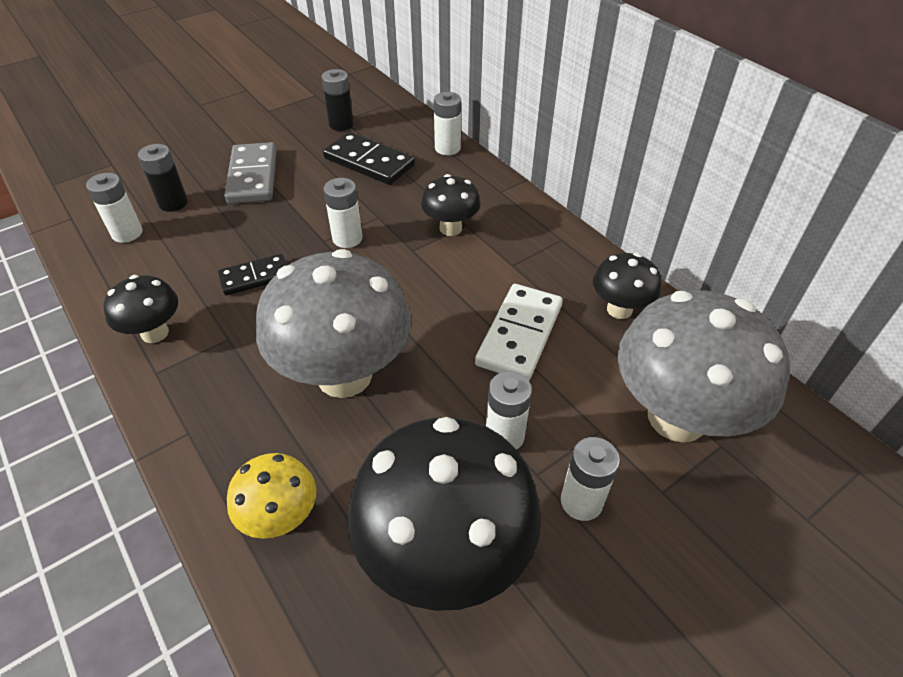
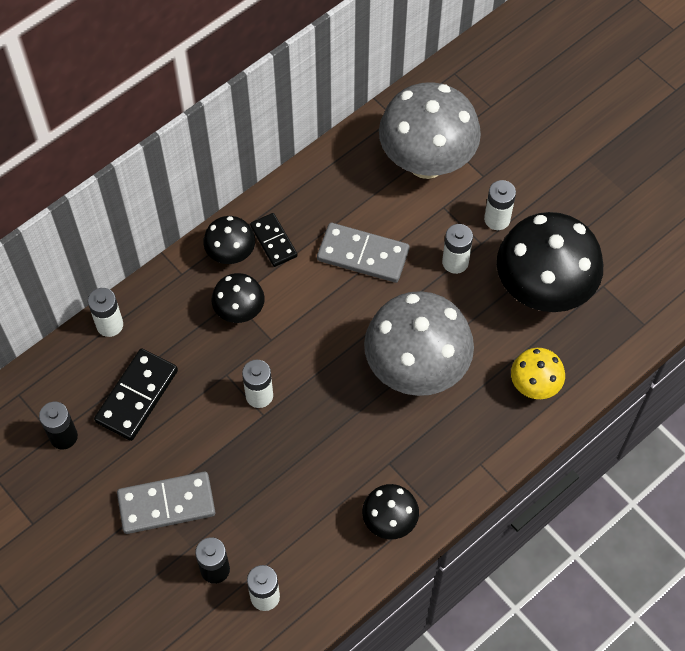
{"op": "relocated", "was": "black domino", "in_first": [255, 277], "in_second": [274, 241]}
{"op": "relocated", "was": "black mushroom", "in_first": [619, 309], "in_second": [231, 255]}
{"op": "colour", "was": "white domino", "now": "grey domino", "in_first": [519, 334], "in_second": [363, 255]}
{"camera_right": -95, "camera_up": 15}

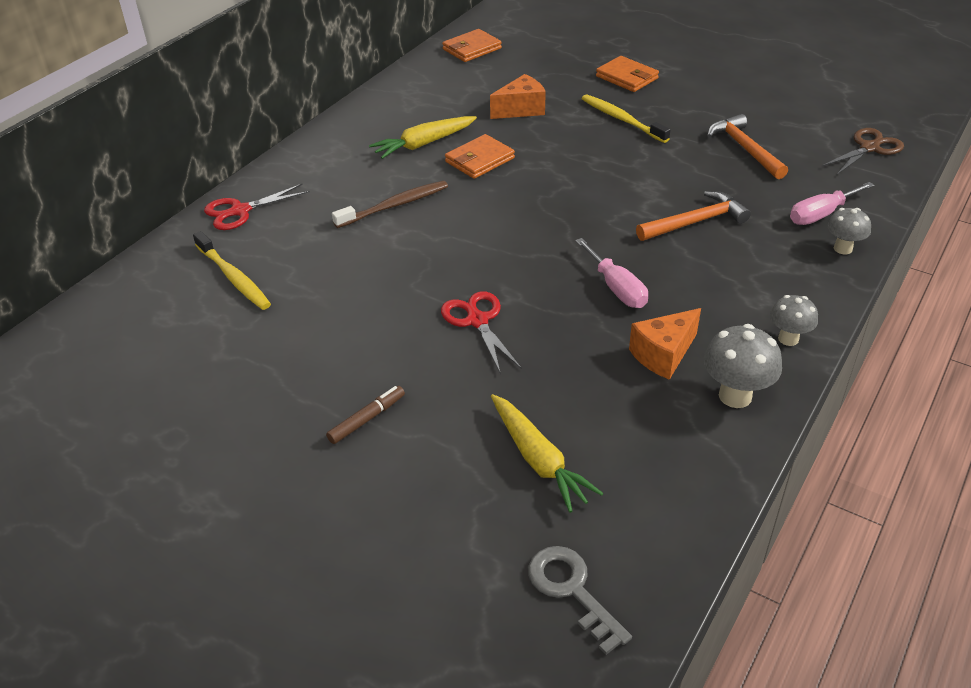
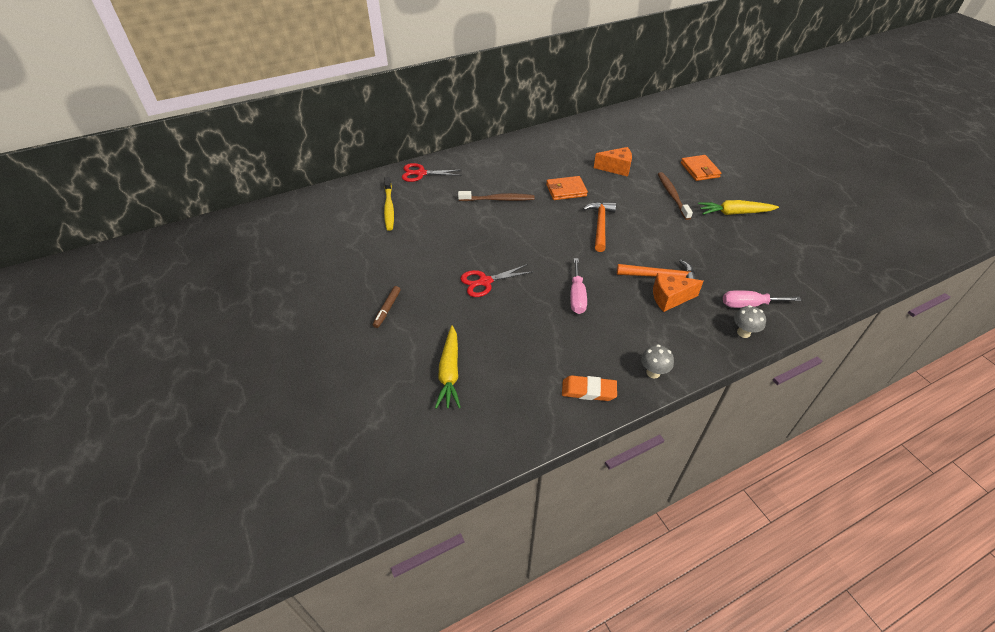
{"op": "missing", "was": "orange wallet", "in_first": [472, 49]}
{"op": "missing", "was": "grey key", "in_first": [572, 590]}
{"op": "missing", "was": "brown scissors", "in_first": [869, 148]}
{"op": "relocated", "was": "yellow carrot", "in_first": [424, 144], "in_second": [734, 213]}
{"op": "relocated", "was": "orange cheese", "in_first": [663, 355], "in_second": [670, 298]}
{"op": "relocated", "was": "orange hammer", "in_first": [745, 149], "in_second": [600, 225]}
{"op": "exchanged", "was": "grey mushroom", "now": "orange eraser", "in_first": [735, 396], "in_second": [588, 391]}
{"op": "colour", "was": "yellow toothbrush", "now": "brown toothbrush", "in_first": [622, 119], "in_second": [672, 195]}
{"op": "spun", "was": "brown marker", "in_first": [367, 419], "in_second": [387, 309], "clockwise": 120}
{"op": "spun", "was": "red scissors", "in_first": [477, 321], "in_second": [485, 282], "clockwise": -120}
{"camera_right": 30, "camera_up": 5}

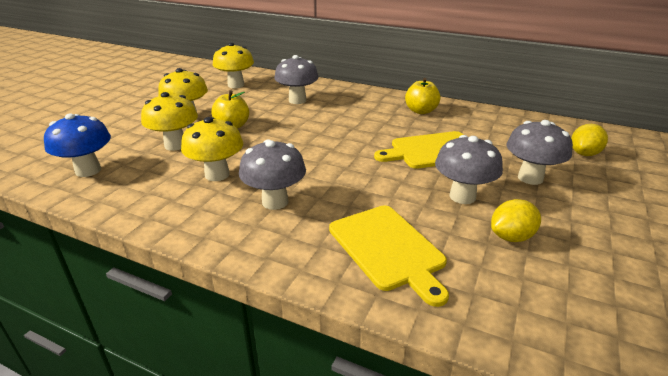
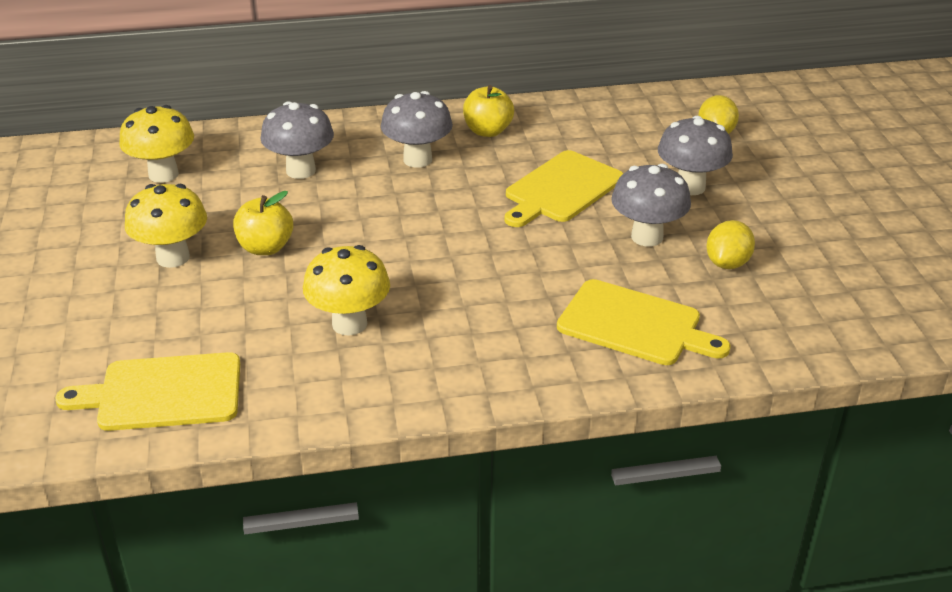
{"op": "missing", "was": "yellow mushroom", "in_first": [175, 145]}
{"op": "relocated", "was": "grey mushroom", "in_first": [275, 202], "in_second": [417, 159]}
{"op": "exchanged", "was": "blue mushroom", "now": "yellow cutting board", "in_first": [88, 170], "in_second": [163, 393]}
{"camera_right": -35, "camera_up": 5}

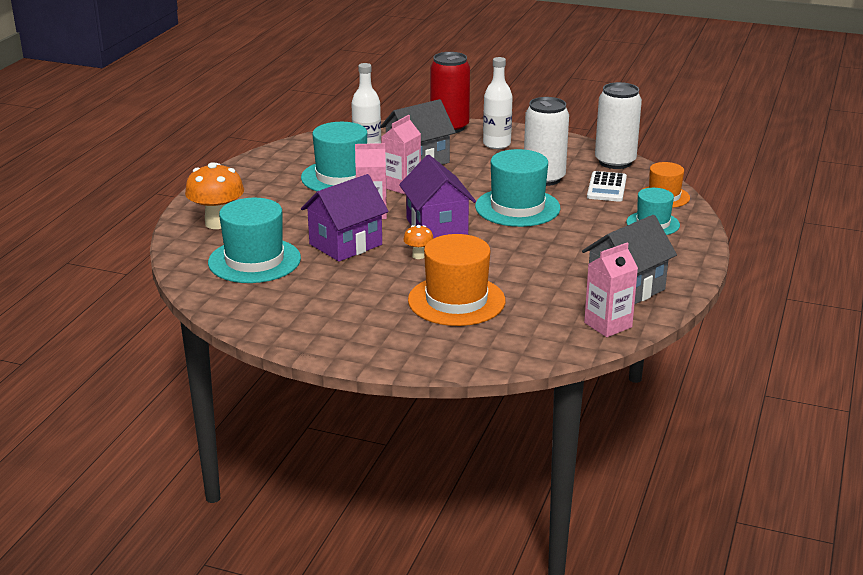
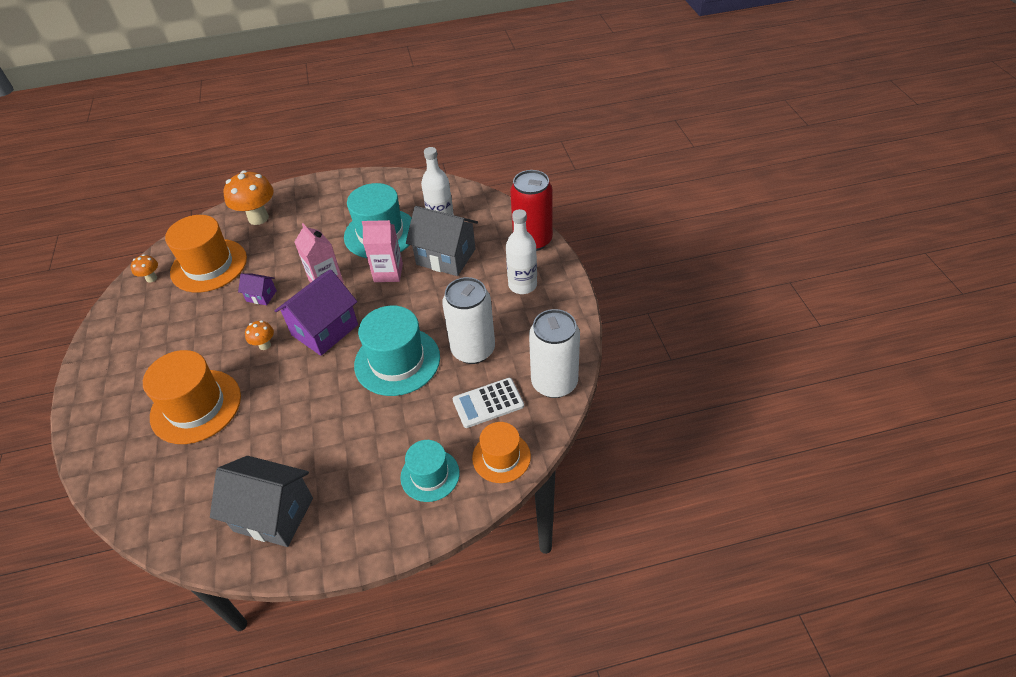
{"op": "missing", "was": "pink carton", "in_first": [608, 325]}
{"op": "appeared", "now": "orange mushroom", "in_second": [151, 278]}
{"op": "colour", "was": "turquoise hat", "now": "orange hat", "in_first": [254, 260], "in_second": [209, 265]}
{"op": "size", "was": "purple house", "in_first": [345, 244], "in_second": [261, 296], "ratio": 0.48}
{"camera_right": 60, "camera_up": 20}

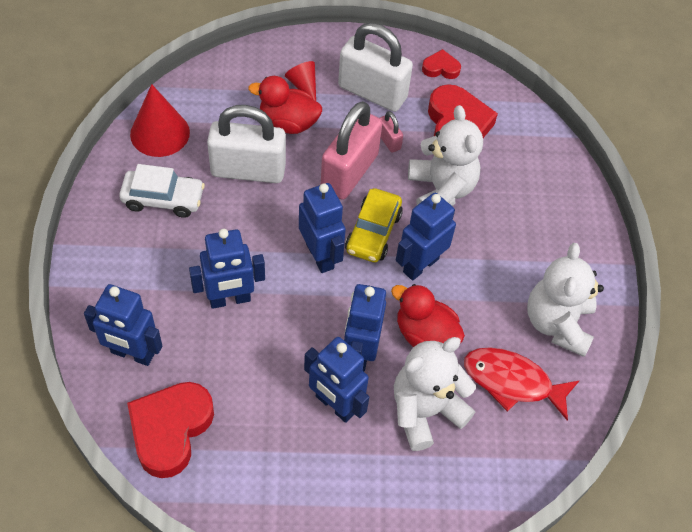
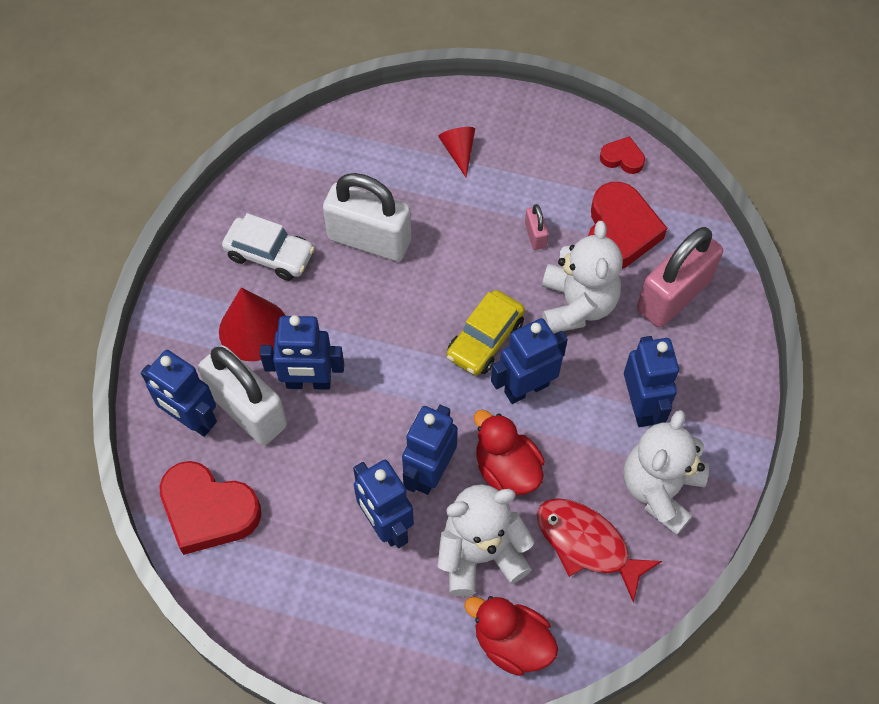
{"op": "relocated", "was": "red cone", "in_first": [160, 133], "in_second": [253, 330]}
{"op": "relocated", "was": "red duck", "in_first": [288, 123], "in_second": [511, 643]}
{"op": "relocated", "was": "blue robot", "in_first": [320, 256], "in_second": [641, 406]}
{"op": "relocated", "was": "pink padlock", "in_first": [349, 172], "in_second": [673, 295]}
{"op": "relocated", "was": "white padlock", "in_first": [372, 92], "in_second": [248, 410]}
{"op": "spun", "was": "red heart", "in_first": [170, 430], "in_second": [208, 511], "clockwise": -105}
{"camera_right": 20, "camera_up": 5}

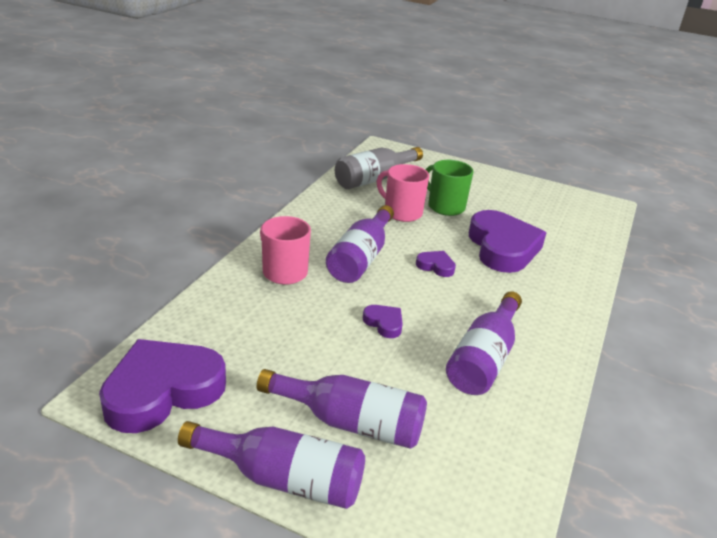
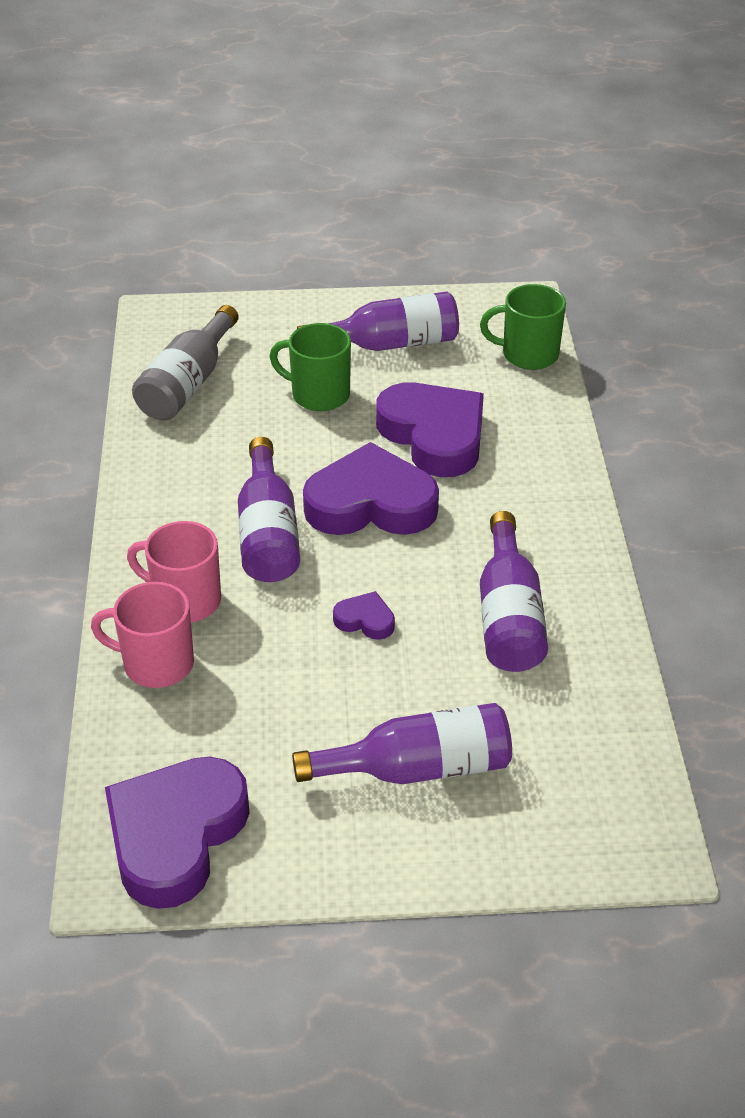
{"op": "appeared", "now": "green mug", "in_second": [528, 354]}
{"op": "relocated", "was": "purple bottle", "in_first": [283, 479], "in_second": [390, 344]}
{"op": "relocated", "was": "pink mug", "in_first": [402, 212], "in_second": [156, 664]}
{"op": "size", "was": "purple heart", "in_first": [436, 266], "in_second": [371, 504], "ratio": 2.29}
{"camera_right": -25, "camera_up": 10}

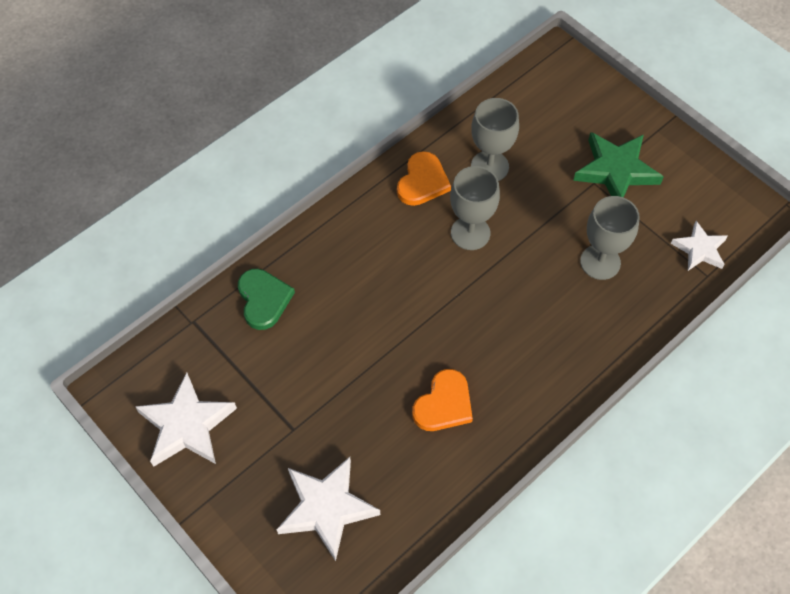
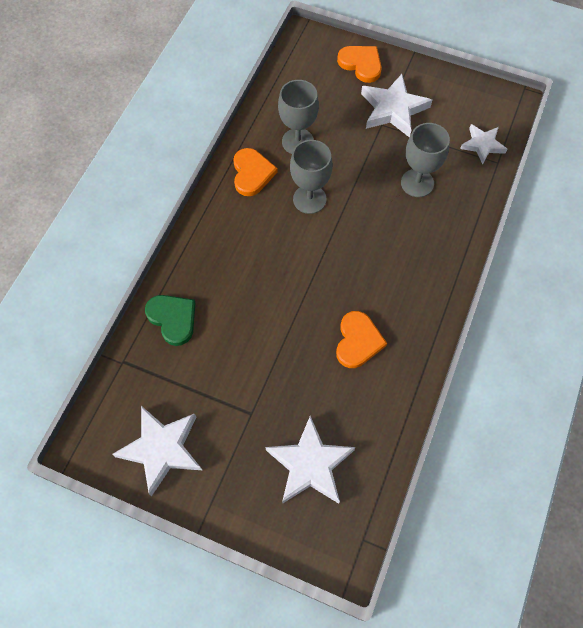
{"op": "appeared", "now": "orange heart", "in_second": [361, 64]}
{"op": "colour", "was": "green star", "now": "white star", "in_first": [616, 171], "in_second": [393, 109]}
{"camera_right": -25, "camera_up": 5}

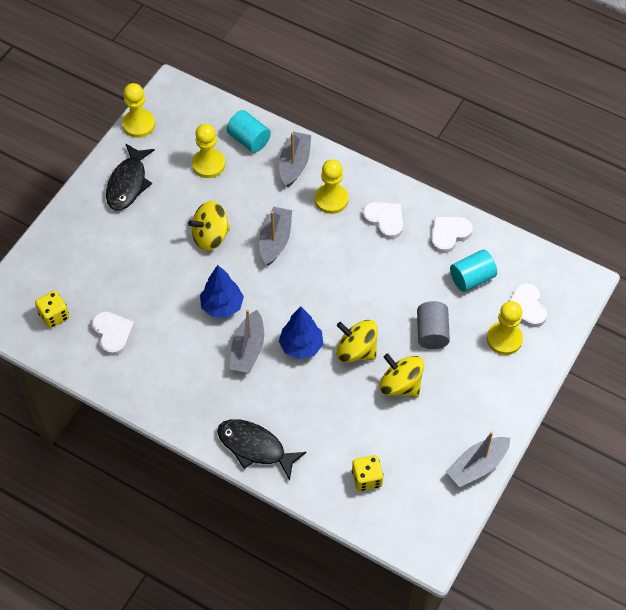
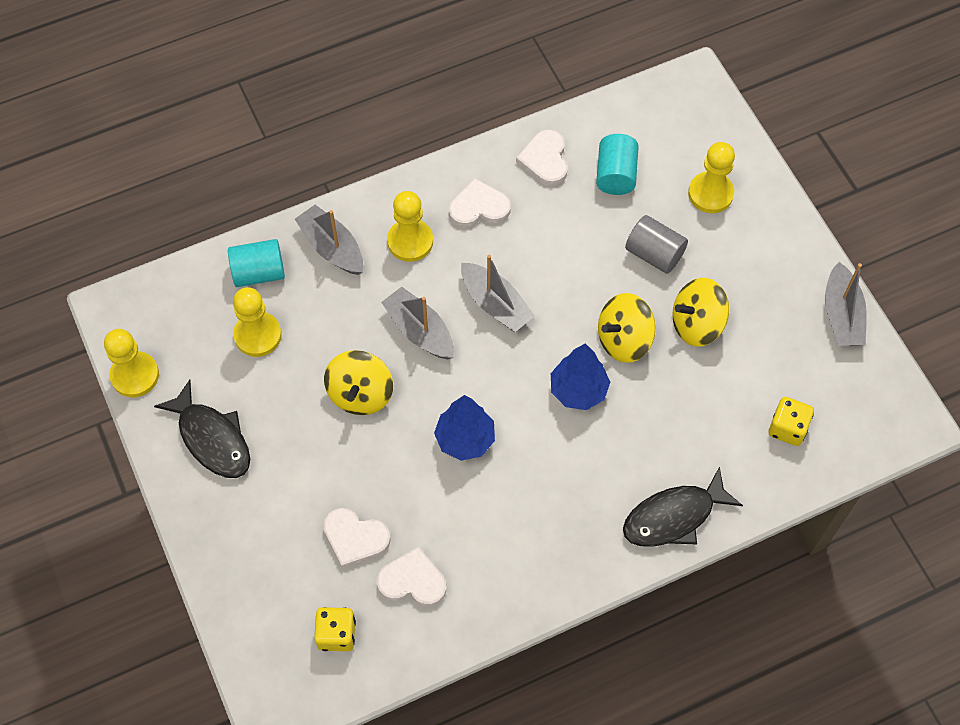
{"op": "relocated", "was": "grey boat", "in_first": [248, 349], "in_second": [495, 304]}
{"op": "relocated", "was": "white heart", "in_first": [526, 307], "in_second": [355, 538]}
{"camera_right": -55, "camera_up": 5}

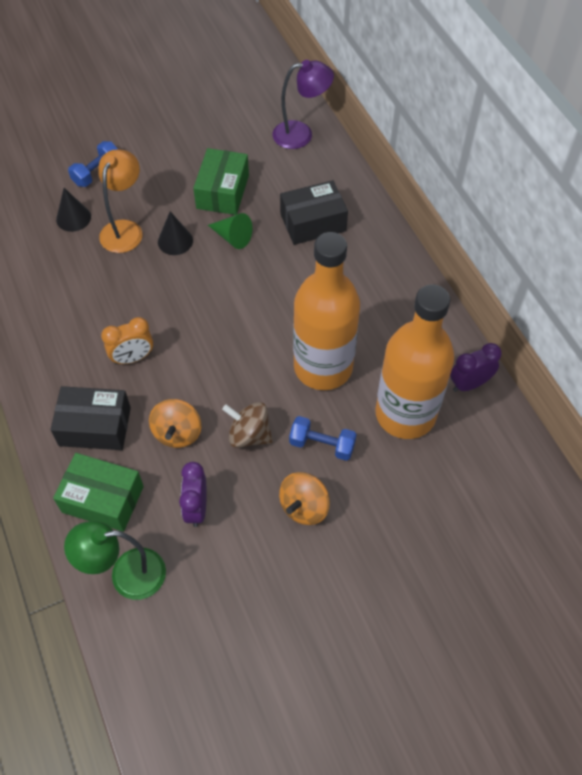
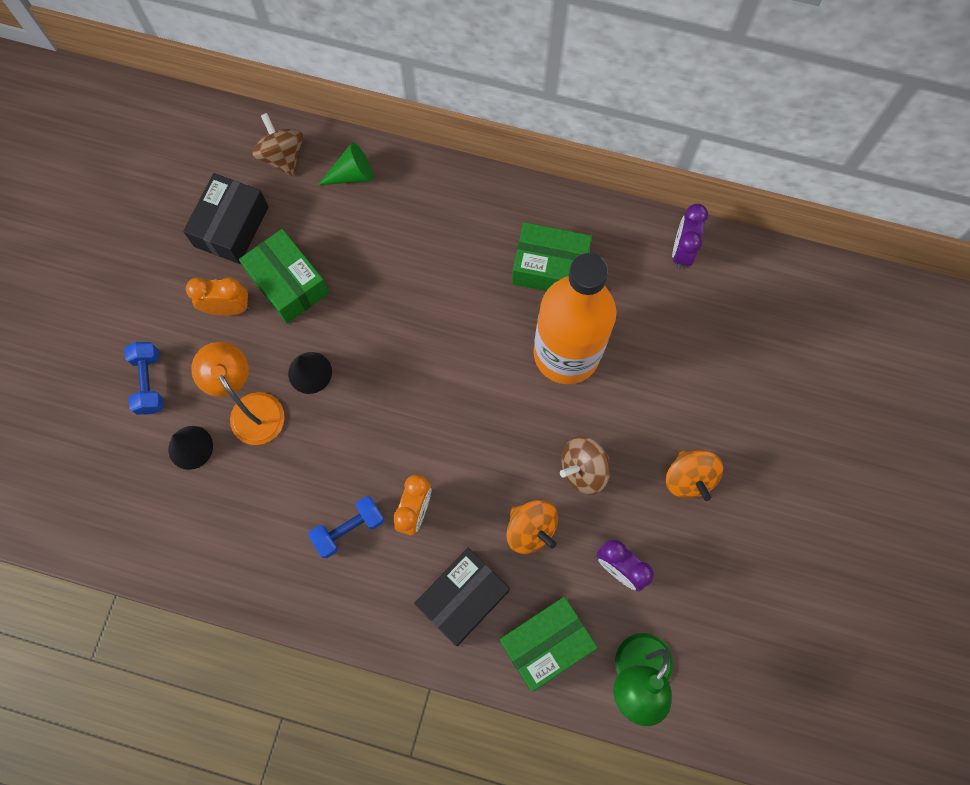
{"op": "missing", "was": "orange bottle", "in_first": [405, 414]}
{"op": "appeared", "now": "orange clock", "in_second": [228, 308]}
{"op": "appeared", "now": "green box", "in_second": [550, 267]}
{"op": "relocated", "was": "green cone", "in_first": [232, 237], "in_second": [352, 175]}
{"op": "relocated", "was": "black box", "in_first": [313, 222], "in_second": [231, 227]}
{"op": "relocated", "was": "blue dumbbell", "in_first": [322, 445], "in_second": [349, 529]}
{"op": "exchanged", "was": "purple lamp", "now": "brown spinning top", "in_first": [301, 134], "in_second": [282, 156]}
{"camera_right": -50, "camera_up": 15}

